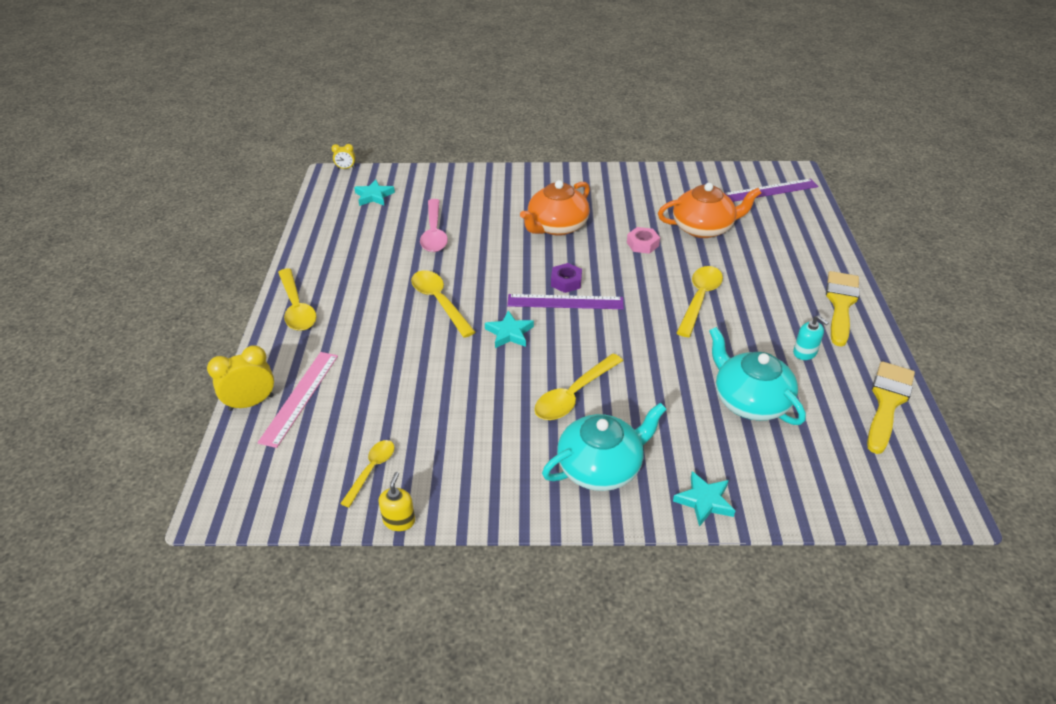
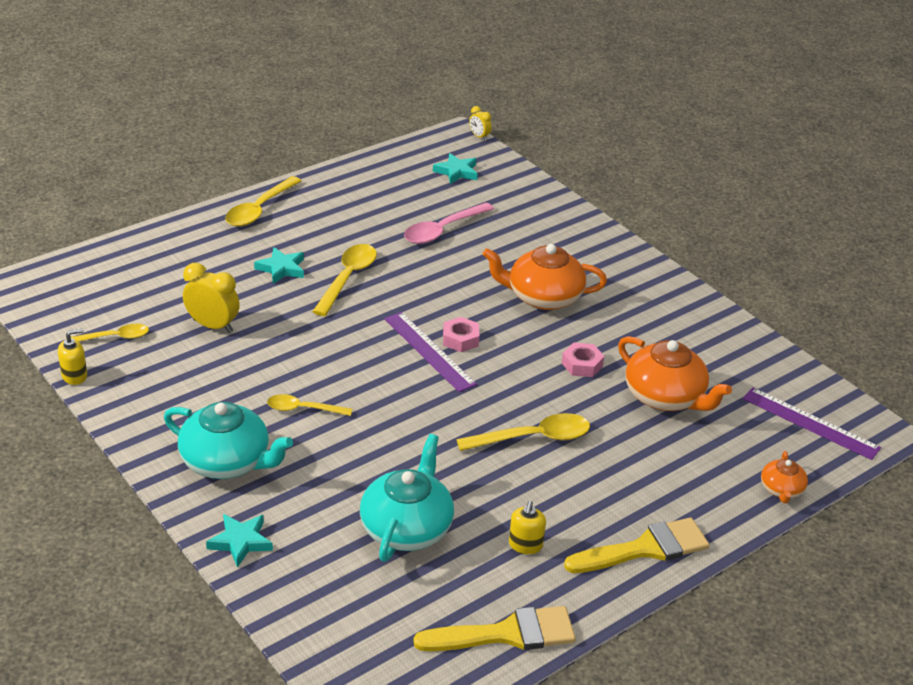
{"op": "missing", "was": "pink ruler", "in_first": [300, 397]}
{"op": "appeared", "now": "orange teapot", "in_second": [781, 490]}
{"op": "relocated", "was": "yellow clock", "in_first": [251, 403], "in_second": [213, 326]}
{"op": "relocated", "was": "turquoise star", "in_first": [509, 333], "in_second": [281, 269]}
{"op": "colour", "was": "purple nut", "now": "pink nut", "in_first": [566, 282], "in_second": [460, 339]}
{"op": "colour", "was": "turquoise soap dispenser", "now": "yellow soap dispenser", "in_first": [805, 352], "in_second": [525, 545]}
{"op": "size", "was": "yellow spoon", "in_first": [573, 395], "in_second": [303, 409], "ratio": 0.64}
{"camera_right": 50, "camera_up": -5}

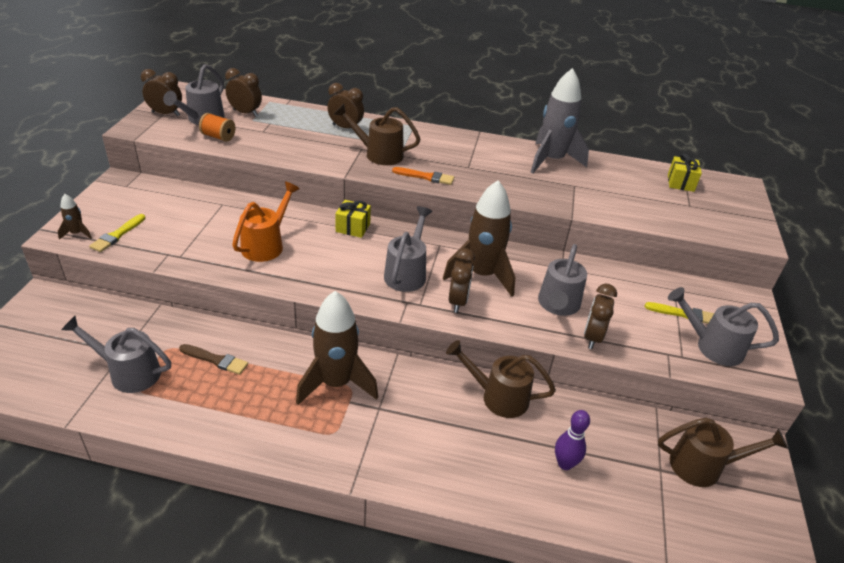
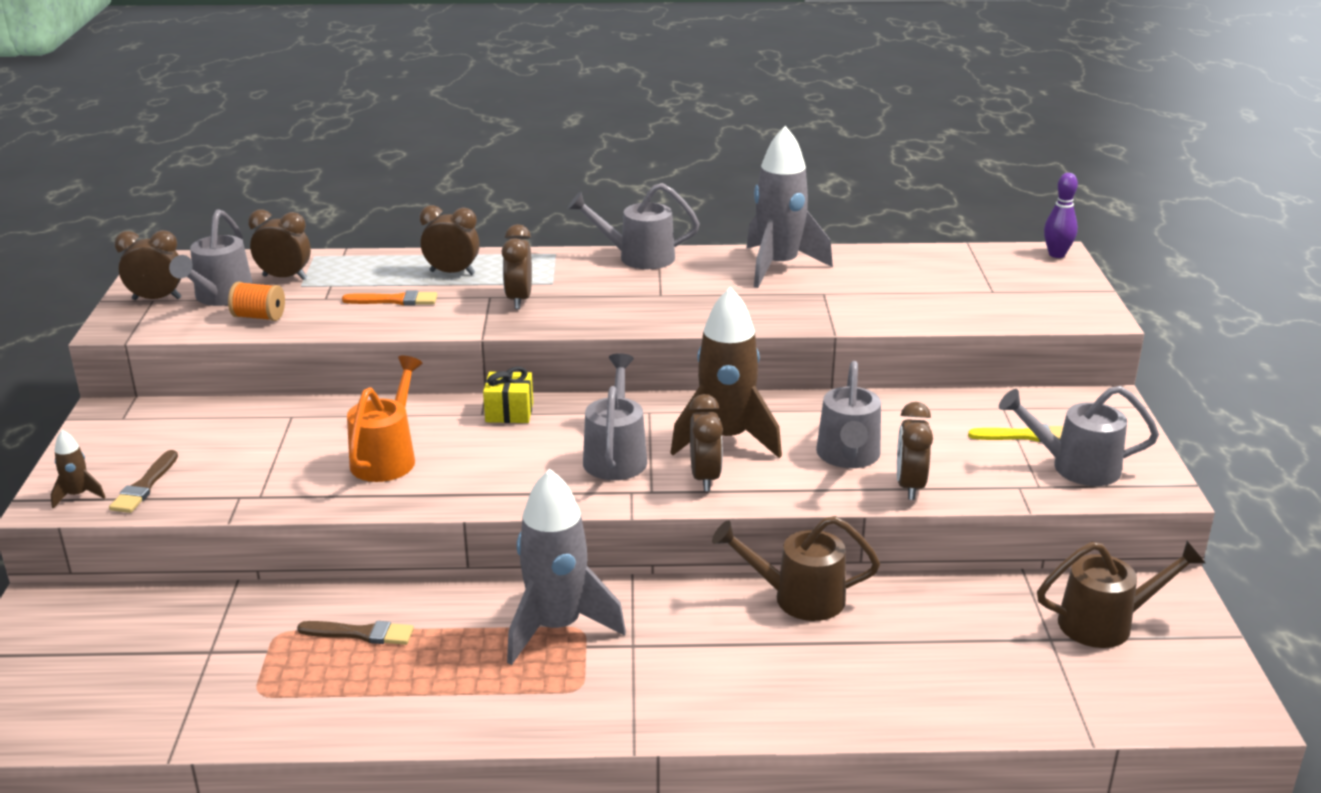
{"op": "missing", "was": "yellow gift", "in_first": [680, 183]}
{"op": "relocated", "was": "grey watering can", "in_first": [128, 372], "in_second": [638, 257]}
{"op": "relocated", "was": "orange brush", "in_first": [426, 177], "in_second": [395, 300]}
{"op": "relocated", "was": "purple bowling pin", "in_first": [565, 464], "in_second": [1056, 254]}
{"op": "exchanged", "was": "brown watering can", "now": "brown clock", "in_first": [378, 154], "in_second": [519, 300]}
{"op": "colour", "was": "yellow brush", "now": "brown brush", "in_first": [117, 235], "in_second": [145, 486]}
{"op": "colour", "was": "brown rocket", "now": "grey rocket", "in_first": [336, 383], "in_second": [557, 627]}
{"camera_right": -10, "camera_up": -10}

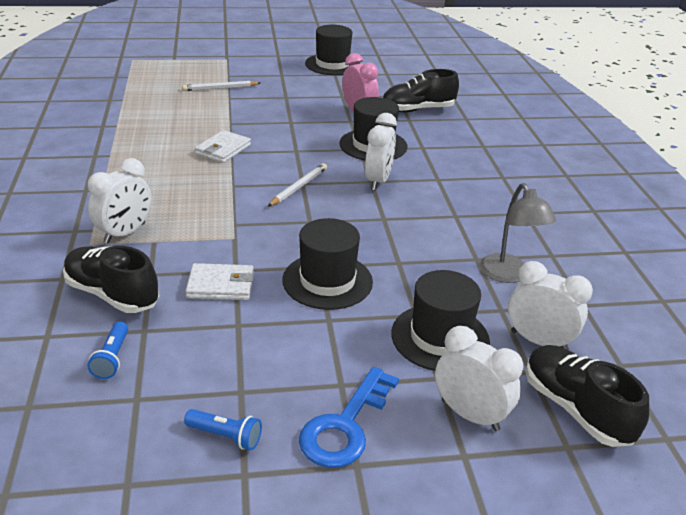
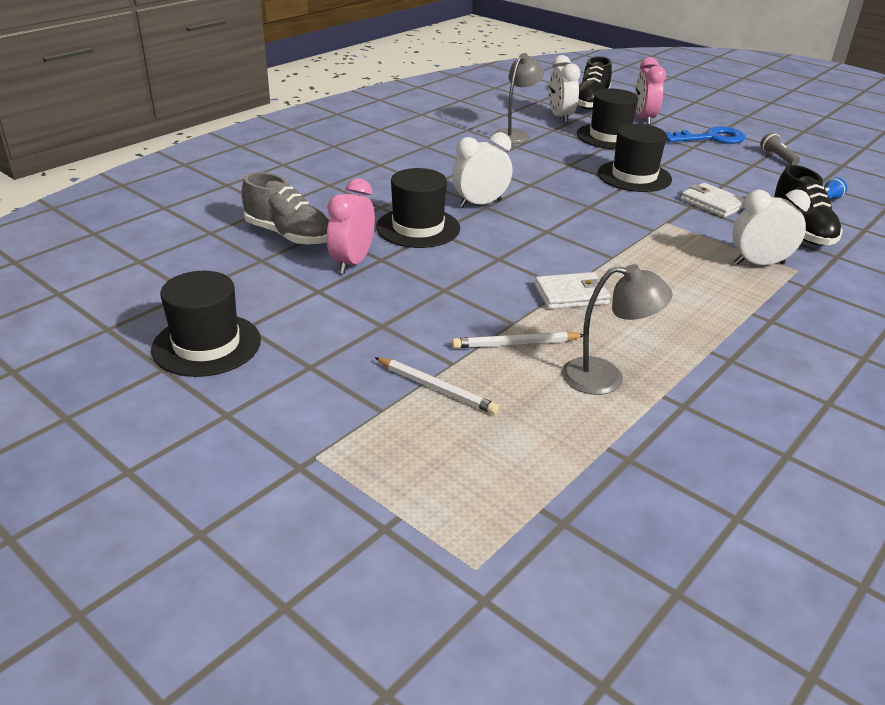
{"op": "appeared", "now": "grey lamp", "in_second": [606, 378]}
{"op": "relocated", "was": "white pencil", "in_first": [298, 187], "in_second": [515, 344]}
{"op": "colour", "was": "blue flashlight", "now": "grey flashlight", "in_first": [226, 436], "in_second": [777, 157]}
{"op": "colour", "was": "black shoe", "now": "grey shoe", "in_first": [417, 110], "in_second": [289, 235]}
{"op": "colour", "was": "white clock", "now": "pink clock", "in_first": [470, 415], "in_second": [644, 119]}
{"camera_right": -130, "camera_up": 0}

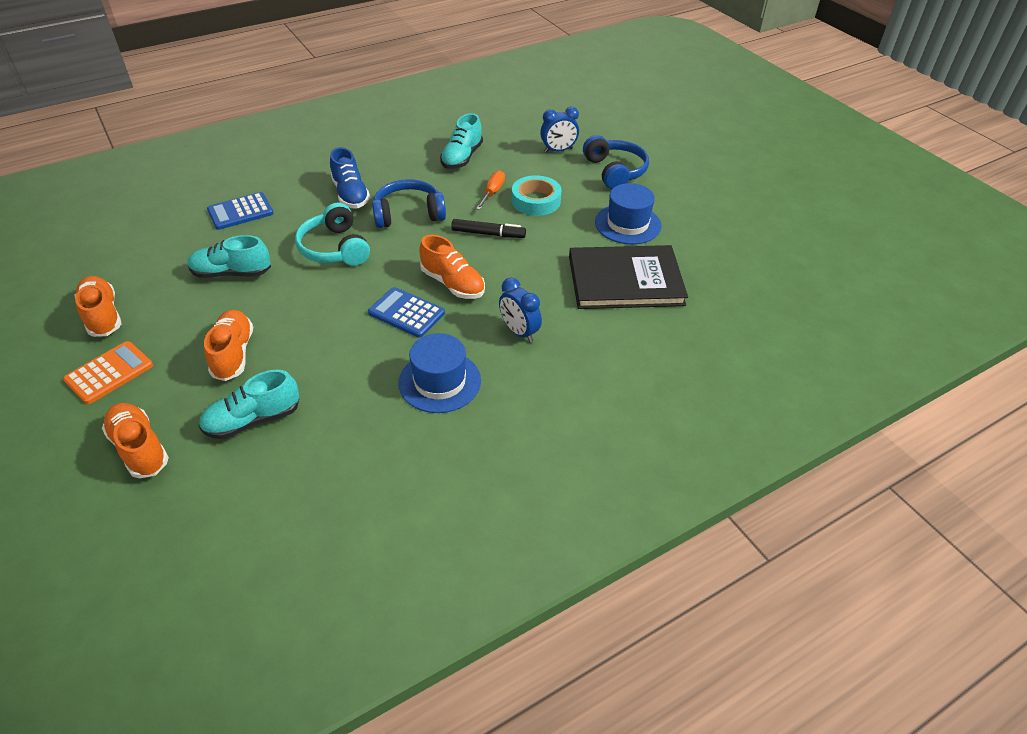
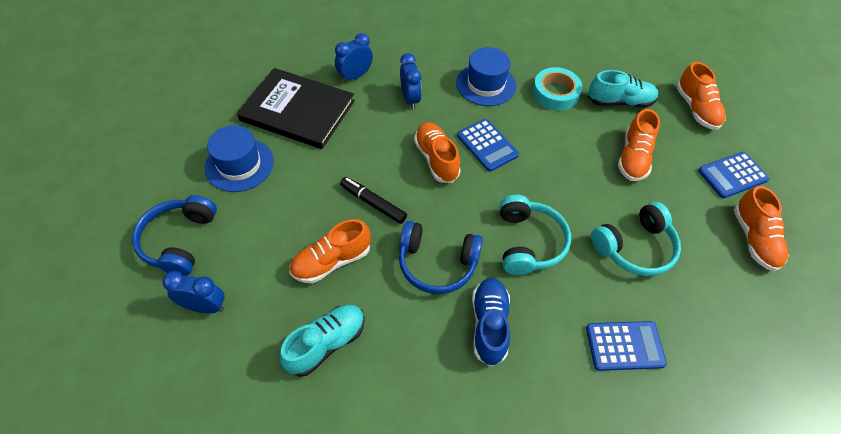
{"op": "appeared", "now": "blue clock", "in_second": [355, 76]}
{"op": "relocated", "was": "turquoise tape", "in_first": [536, 201], "in_second": [555, 93]}
{"op": "exchanged", "was": "turquoise shoe", "now": "turquoise headphones", "in_first": [232, 273], "in_second": [635, 247]}
{"op": "exchanged", "was": "orange screwdriver", "now": "orange shoe", "in_first": [492, 192], "in_second": [332, 261]}
{"op": "colour", "was": "orange calculator", "now": "blue calculator", "in_first": [109, 373], "in_second": [732, 175]}
{"camera_right": -155, "camera_up": 10}

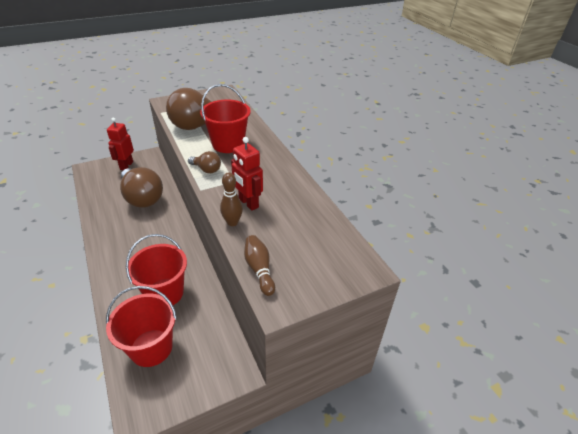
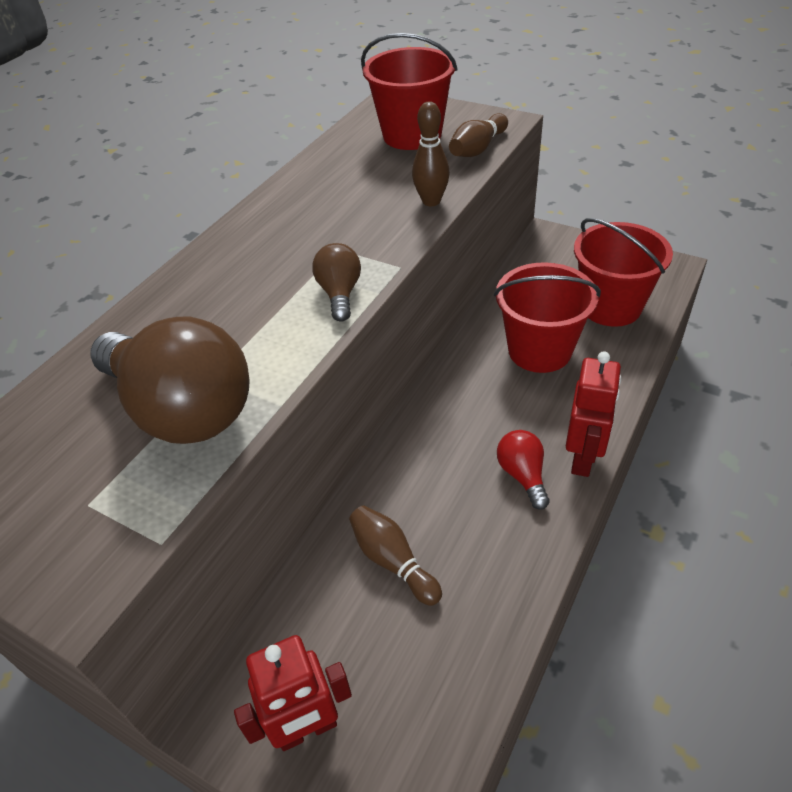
{"op": "appeared", "now": "red light bulb", "in_second": [523, 475]}
{"op": "relocated", "was": "red bucket", "in_first": [228, 144], "in_second": [412, 135]}
{"op": "relocated", "was": "red robot", "in_first": [248, 203], "in_second": [583, 458]}
{"op": "exchanged", "was": "brown light bulb", "now": "brown bowling pin", "in_first": [142, 198], "in_second": [393, 561]}
{"camera_right": -120, "camera_up": 5}

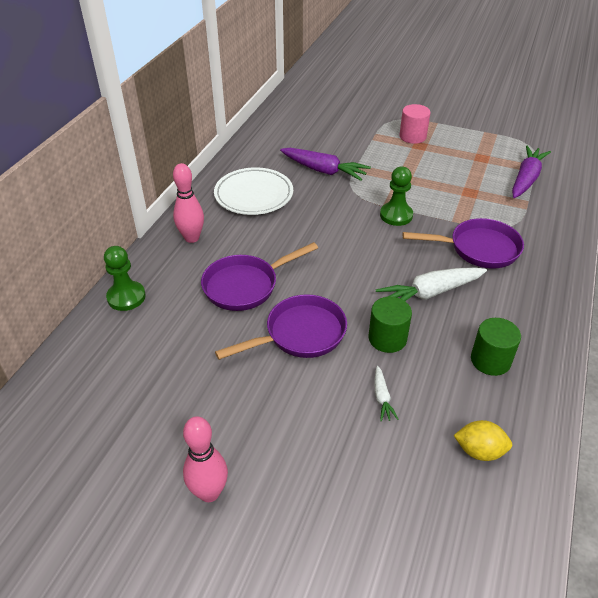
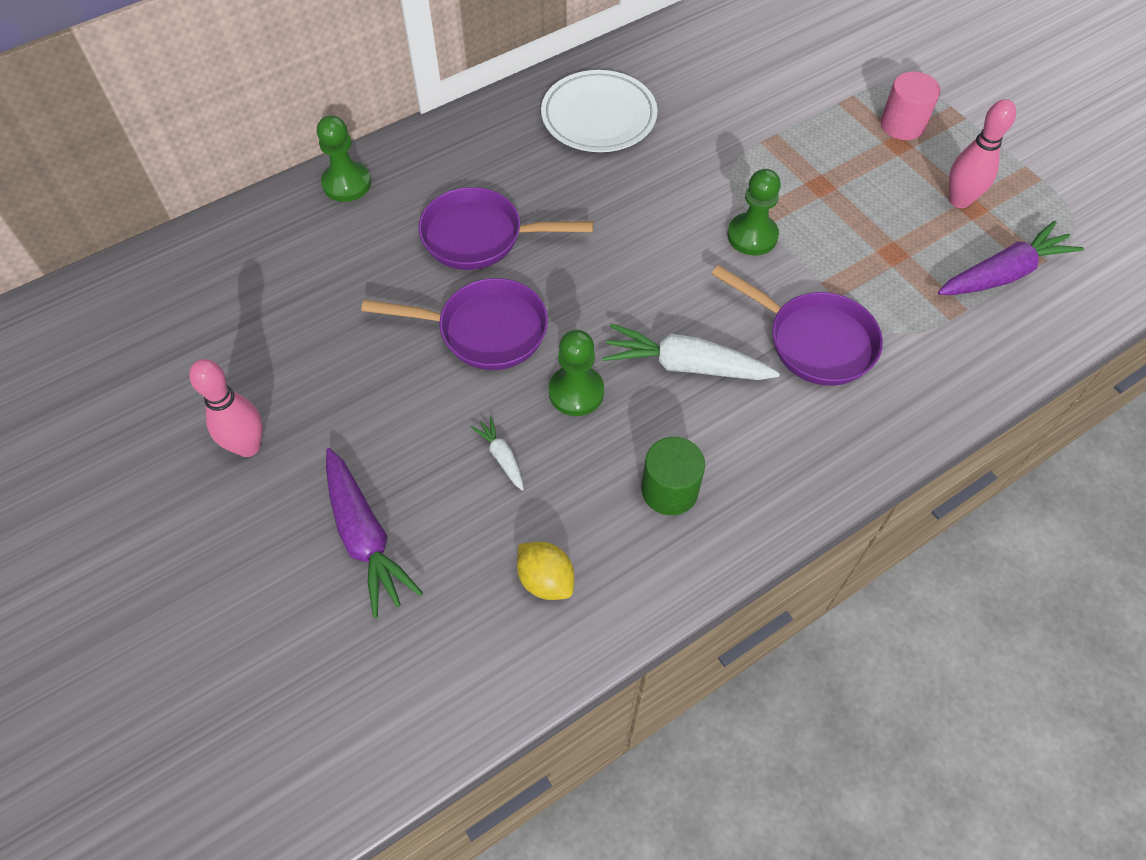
{"op": "relocated", "was": "pink bowling pin", "in_first": [192, 238], "in_second": [959, 200]}
{"op": "relocated", "was": "purple carrot", "in_first": [324, 171], "in_second": [365, 538]}
{"op": "exchanged", "was": "green cylinder", "now": "green pawn", "in_first": [387, 338], "in_second": [576, 392]}
{"op": "spun", "was": "white carrot", "in_first": [382, 398], "in_second": [501, 456], "clockwise": 120}
{"camera_right": 35, "camera_up": 15}

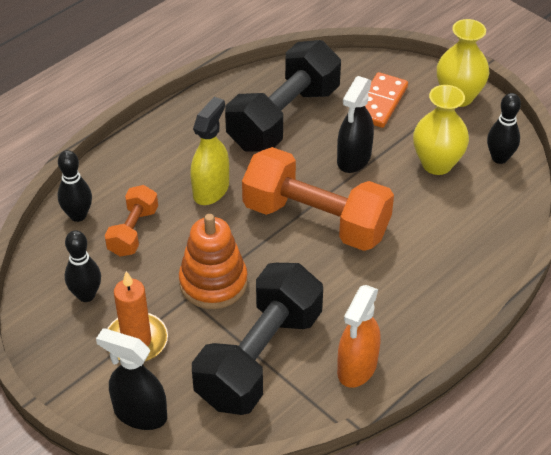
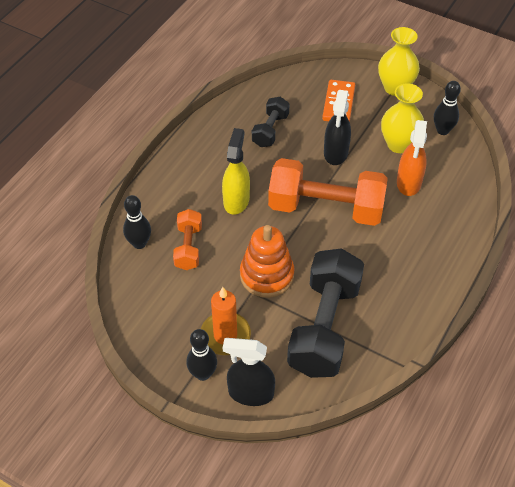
{"op": "relocated", "was": "black bowling pin", "in_first": [86, 295], "in_second": [203, 374]}
{"op": "relocated", "was": "orange spray bottle", "in_first": [357, 368], "in_second": [408, 183]}
{"op": "size", "was": "black dumbbell", "in_first": [284, 118], "in_second": [270, 130], "ratio": 0.51}
{"camera_right": -15, "camera_up": 5}

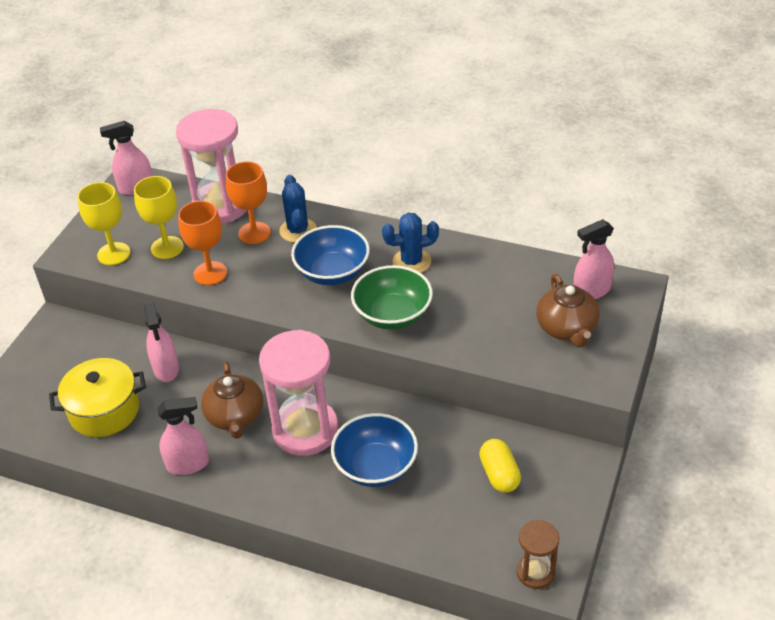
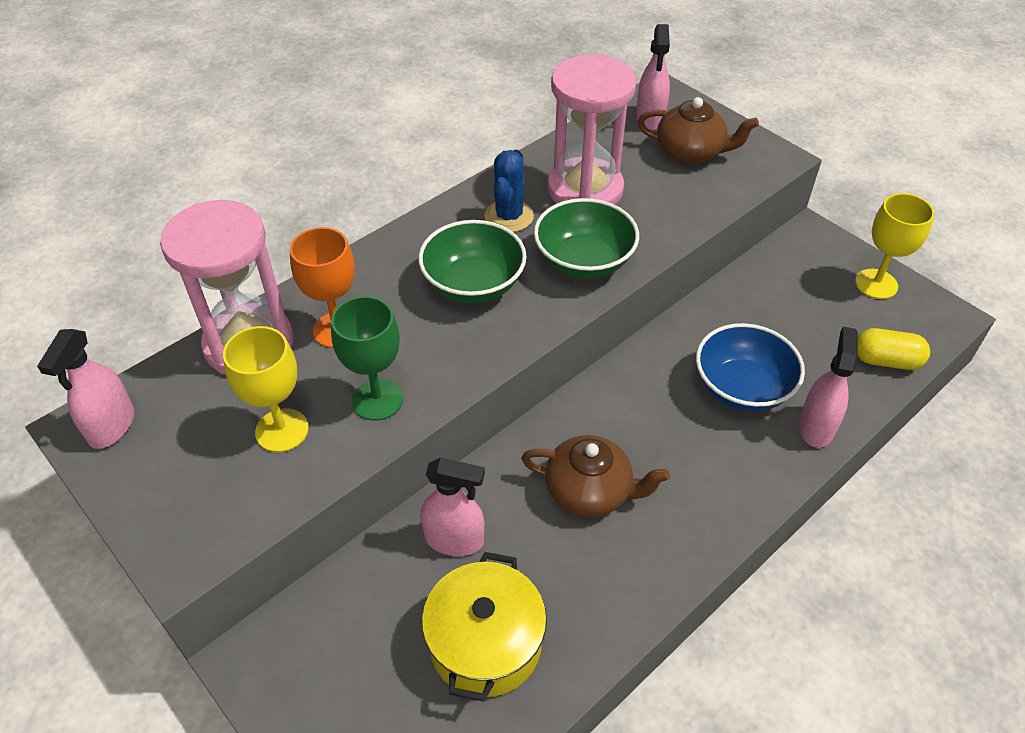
{"op": "missing", "was": "blue cactus", "in_first": [298, 230]}
{"op": "missing", "was": "brown hourglass", "in_first": [535, 572]}
{"op": "relocated", "was": "yellow goblet", "in_first": [114, 254], "in_second": [876, 284]}
{"op": "relocated", "was": "pink spray bottle", "in_first": [188, 464], "in_second": [816, 427]}
{"op": "relocated", "was": "pink hourglass", "in_first": [305, 430], "in_second": [585, 189]}
{"op": "relocated", "was": "yellow capsule", "in_first": [499, 474], "in_second": [886, 360]}
{"op": "colour", "was": "orange goblet", "now": "green goblet", "in_first": [210, 273], "in_second": [377, 400]}
{"op": "colour", "was": "blue bowl", "now": "green bowl", "in_first": [332, 272], "in_second": [473, 284]}
{"camera_right": -65, "camera_up": 5}

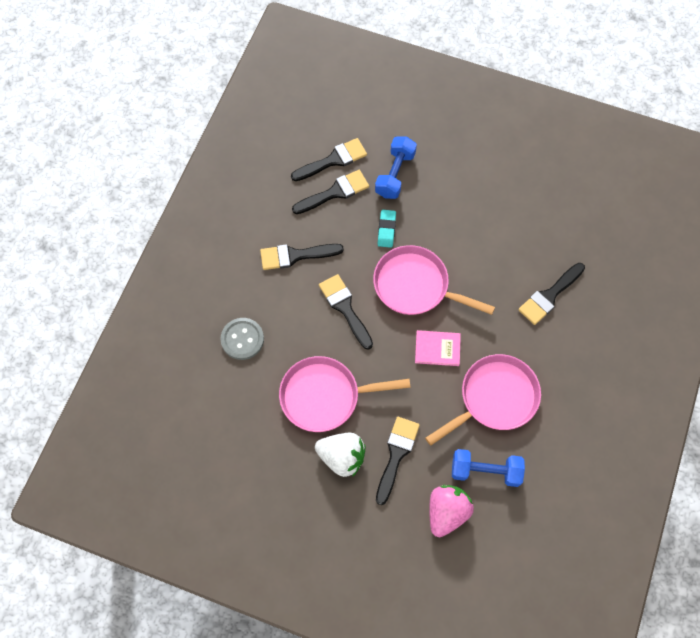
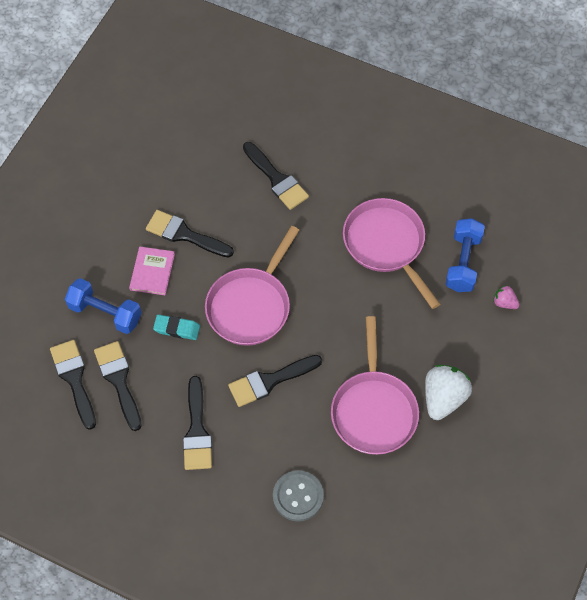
{"op": "relocated", "was": "black brush", "in_first": [396, 455], "in_second": [184, 234]}
{"op": "relocated", "was": "pink book", "in_first": [437, 348], "in_second": [152, 272]}
{"op": "size", "was": "pink strawberry", "in_first": [447, 512], "in_second": [504, 302], "ratio": 0.5}
{"camera_right": -85, "camera_up": -5}

